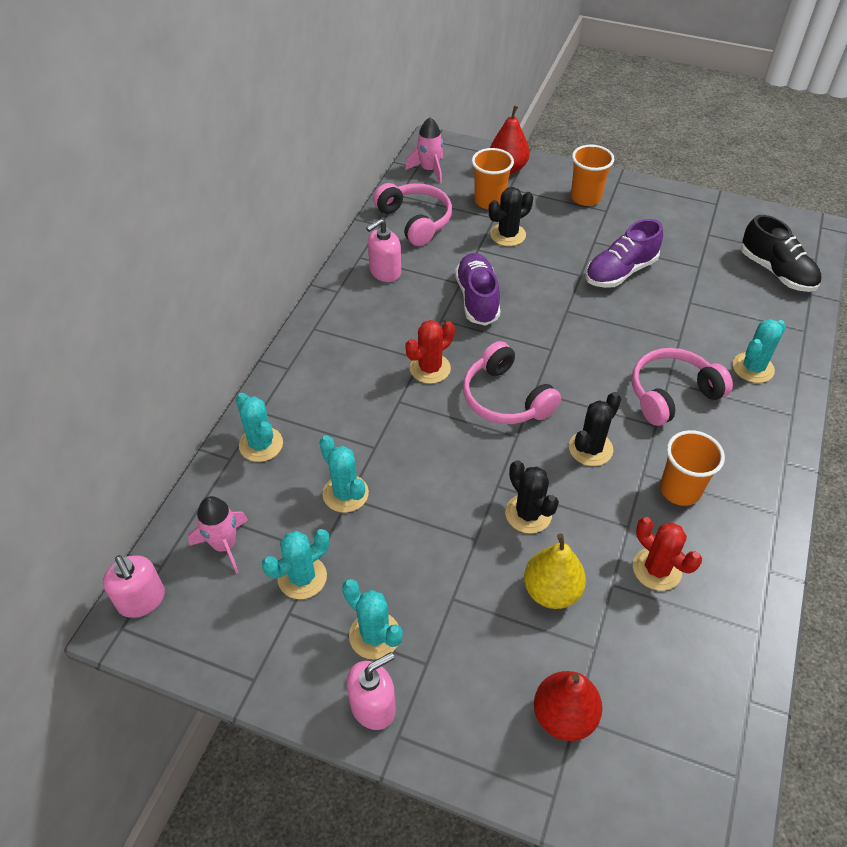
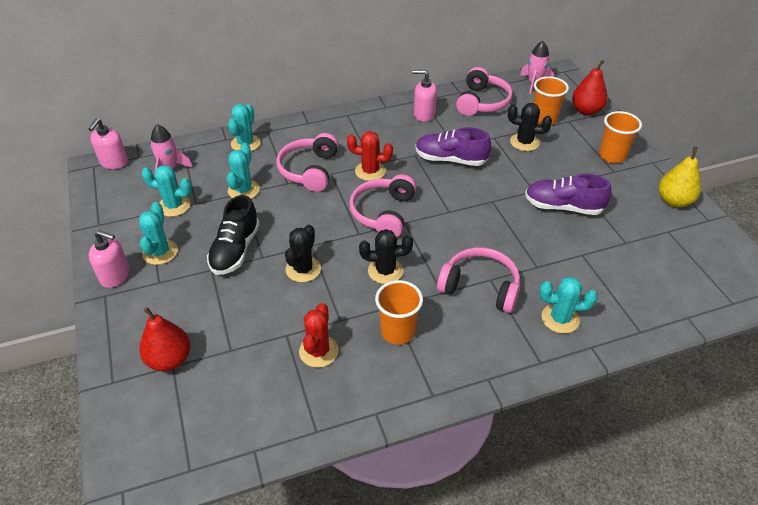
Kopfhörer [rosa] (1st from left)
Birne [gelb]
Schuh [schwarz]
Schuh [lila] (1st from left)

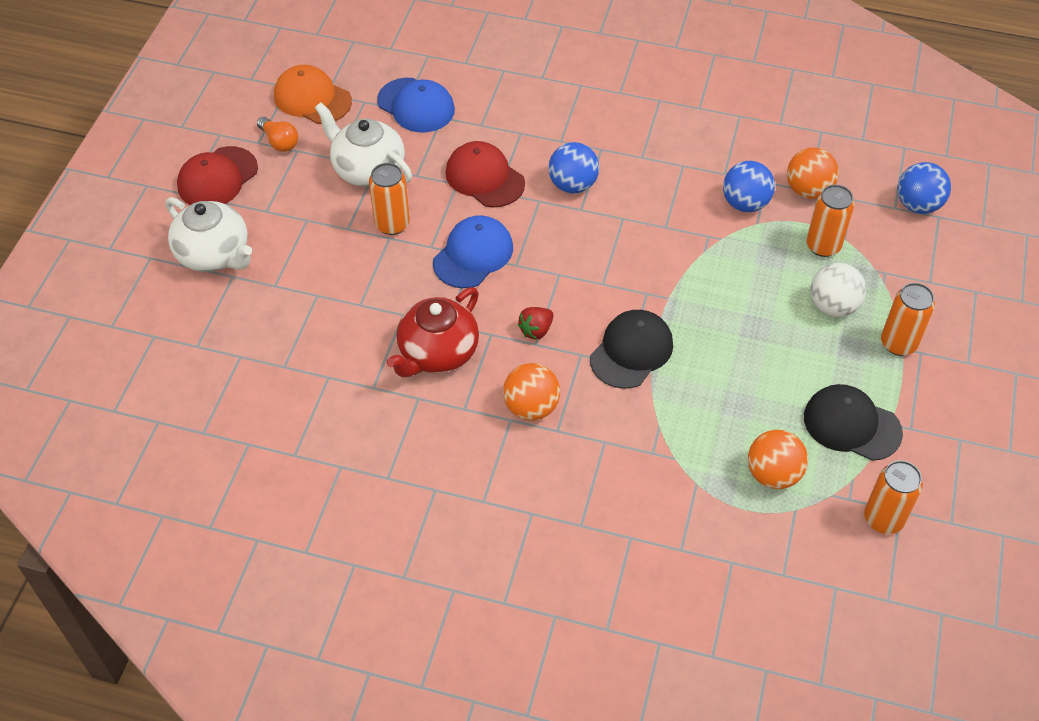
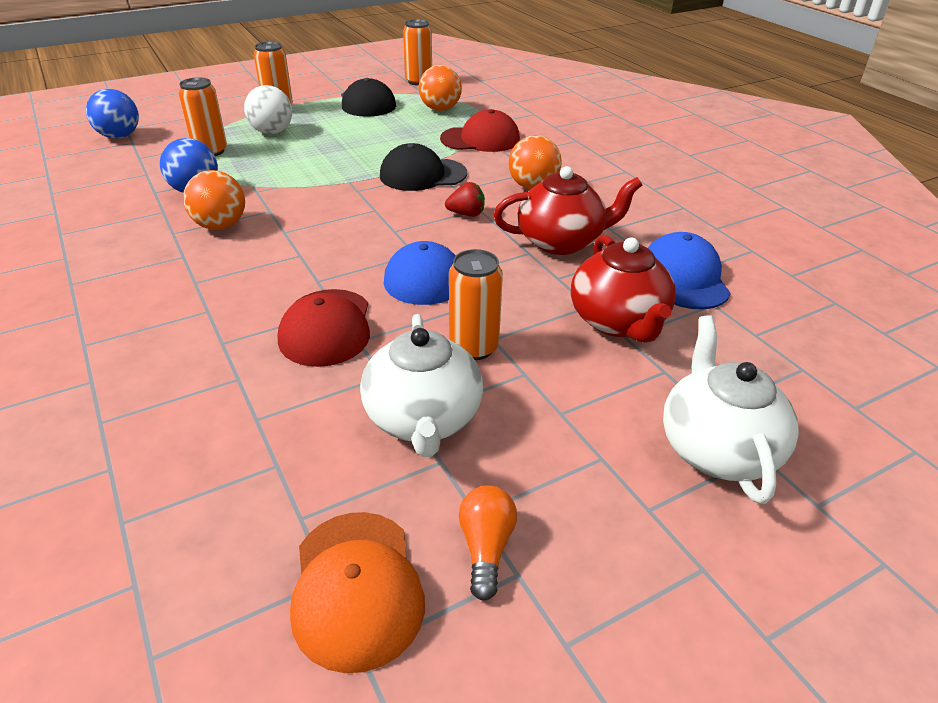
Ball [blau] (1st from left in the first image)
Teekanne [rot] (2nd from left)
Kappe [rot] (2nd from left)
Kappe [blau] (2nd from left)
Ball [orange] (1st from left)

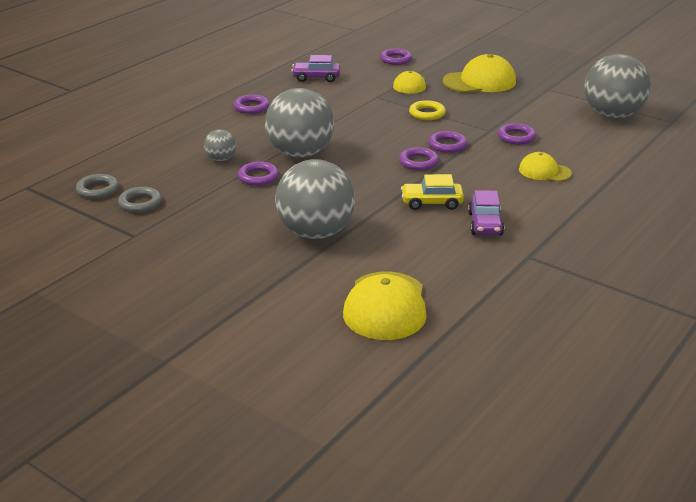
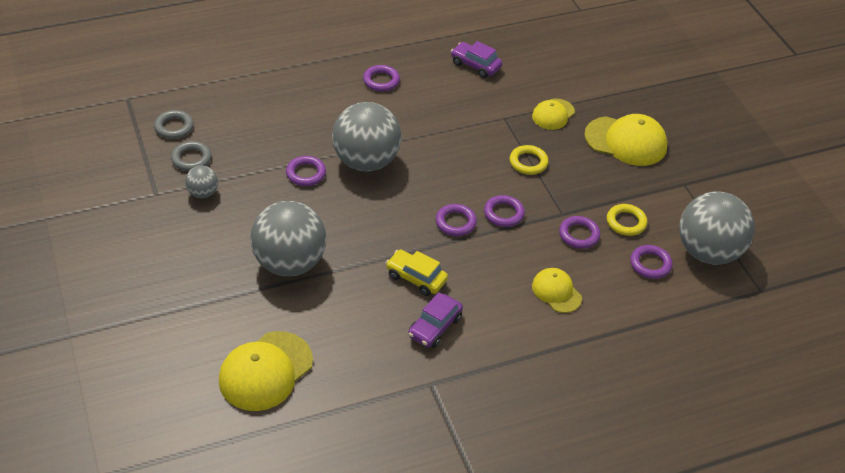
Ring [gelb] (2nd from left)
Ball [grau] (1st from left)
Ring [lila] (6th from left)

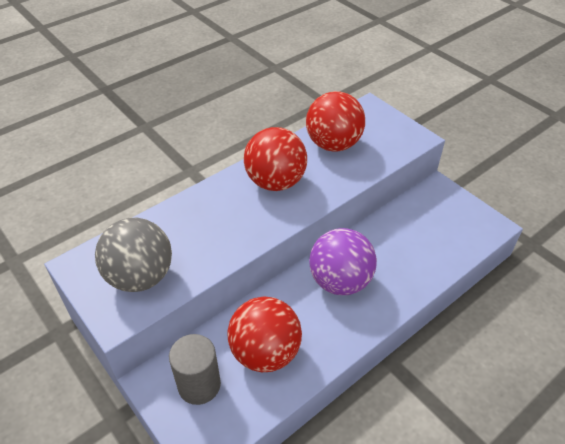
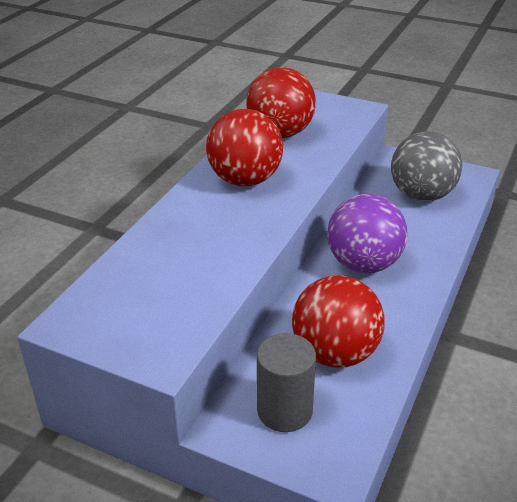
Ball [grau]

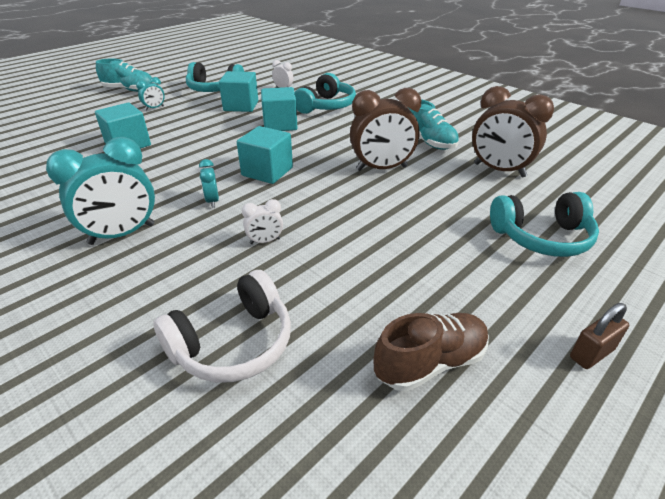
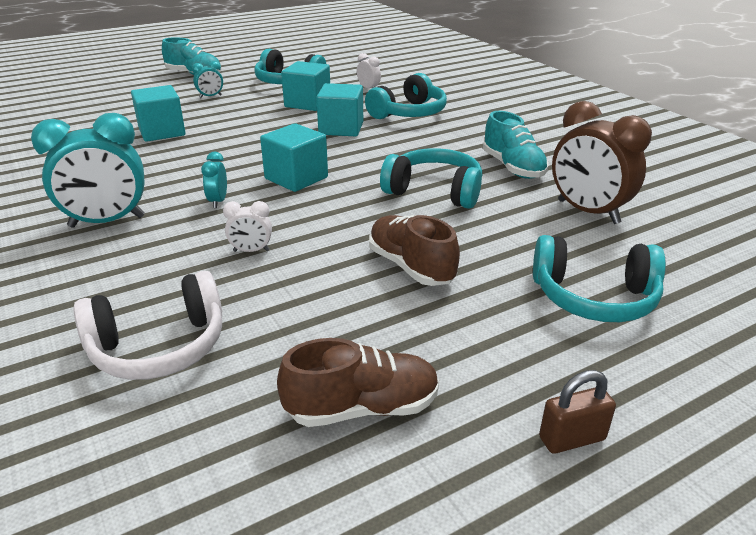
Schuh [braun] (2nd from left)
Kopfhörer [türkis] (3rd from left)

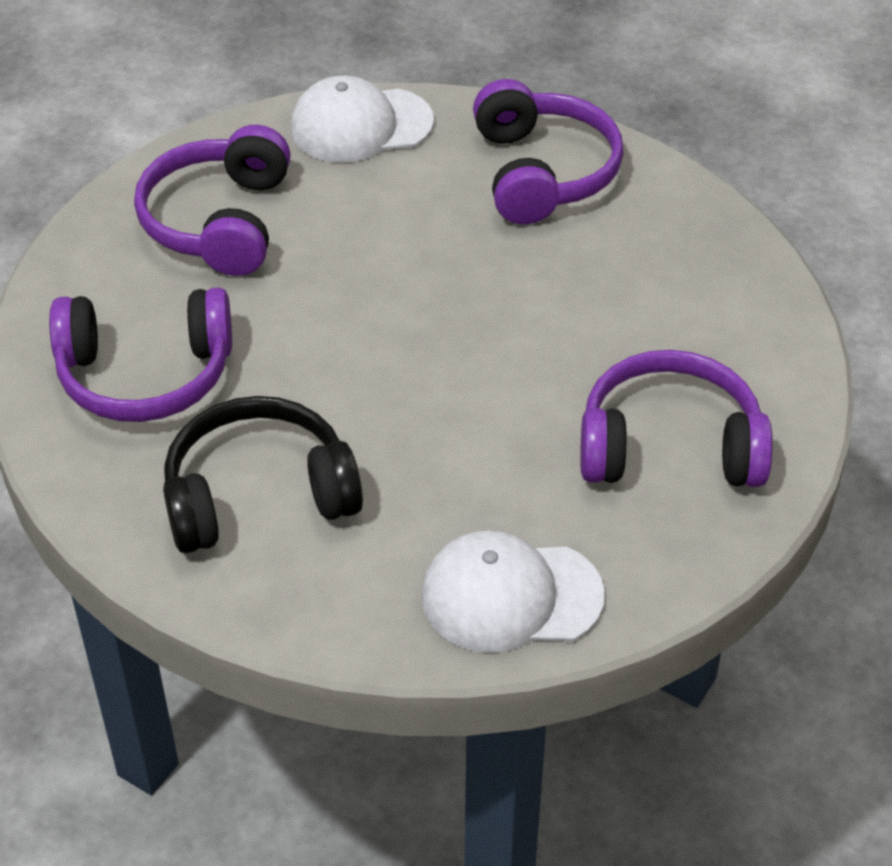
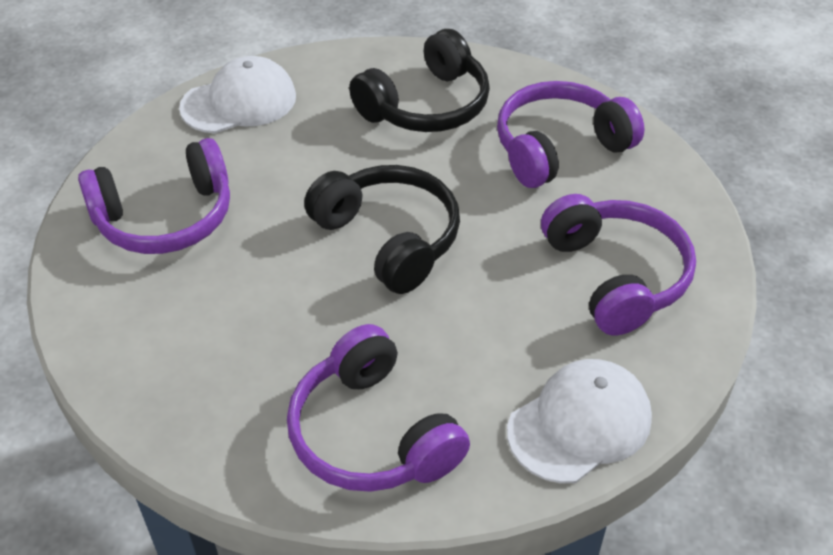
Kopfhörer [schwarz] (1st from left)

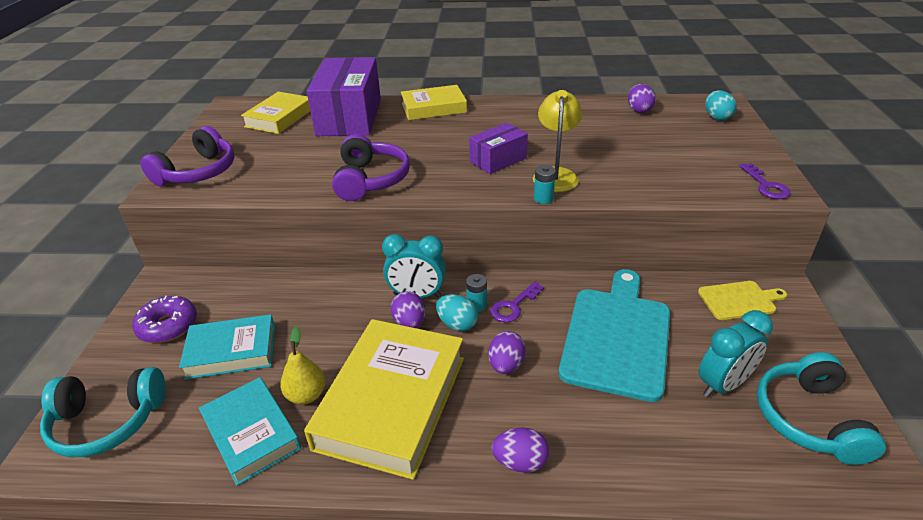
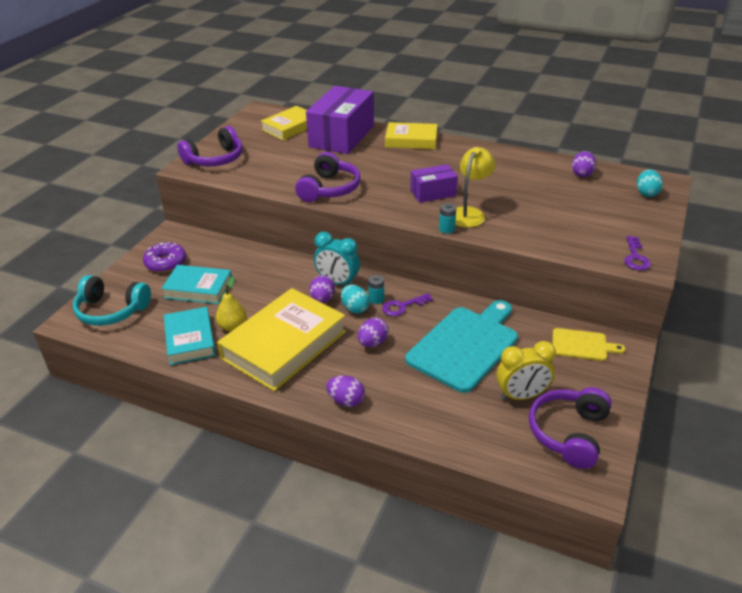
Wecker [gelb]
Kopfhörer [lila] (3rd from left)

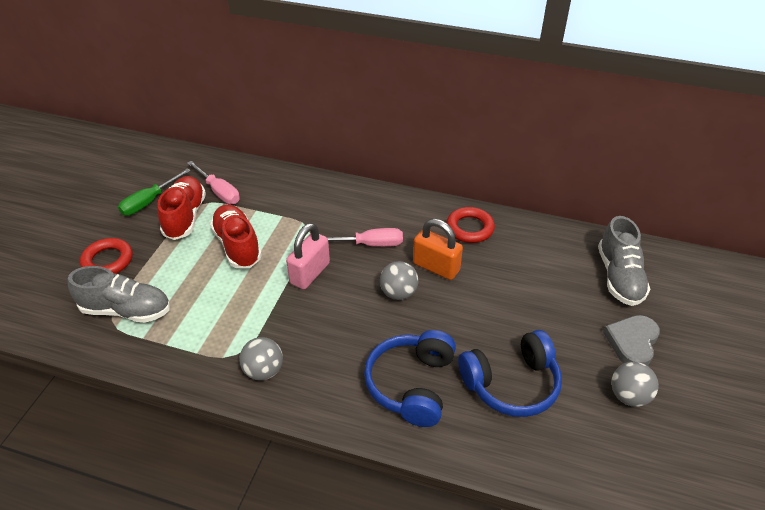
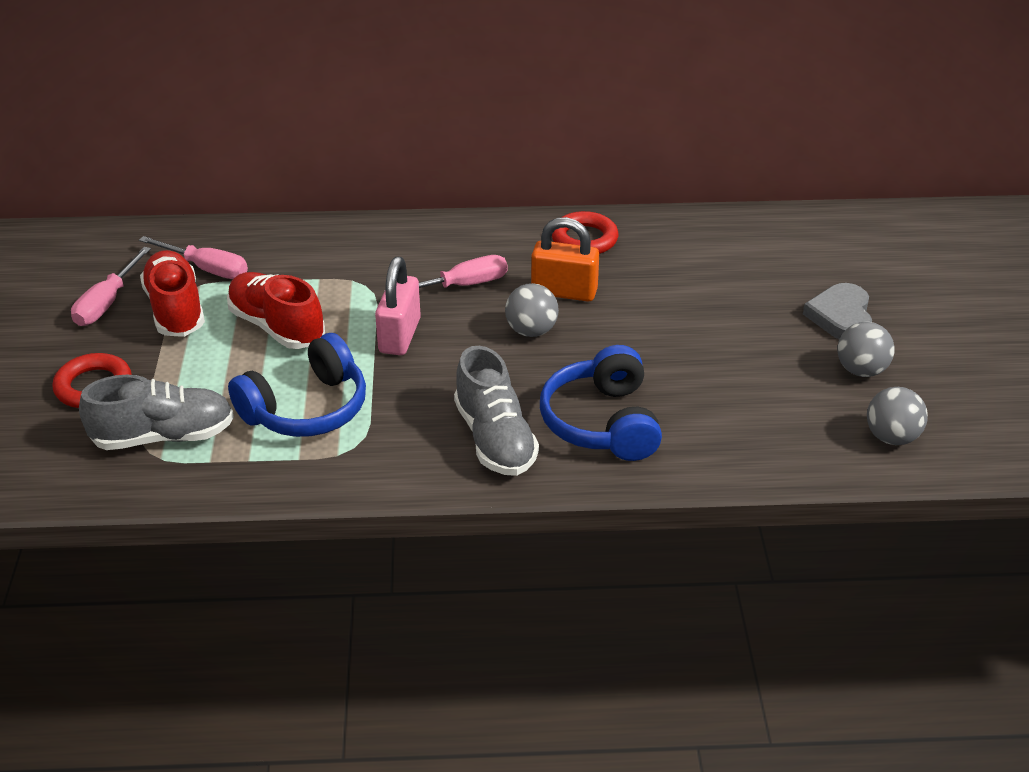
Ball [grau] (3rd from left)
Kopfhörer [blau] (1st from left)
Schuh [grau] (2nd from left)
Schraubenzieher [rosa] (1st from left)

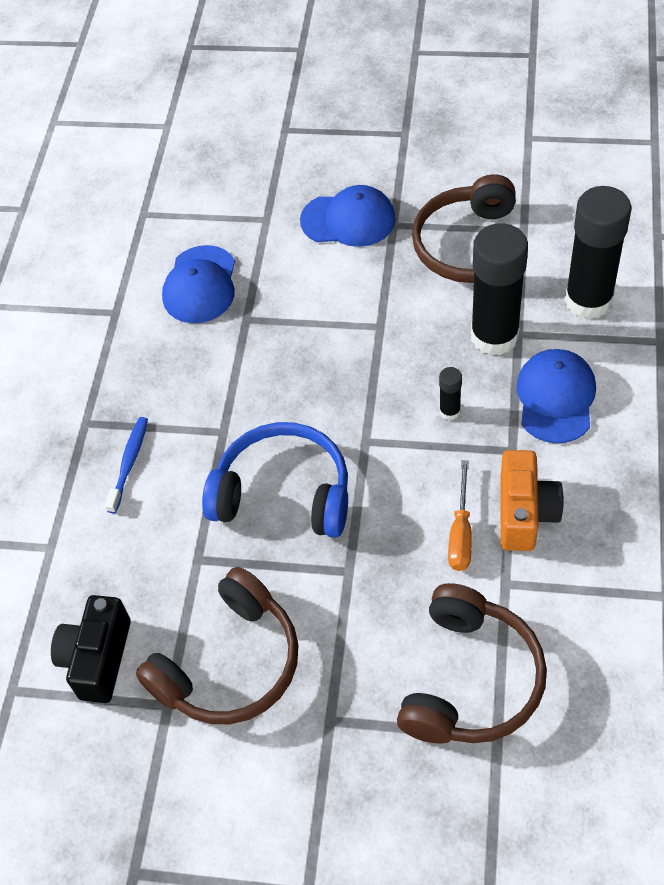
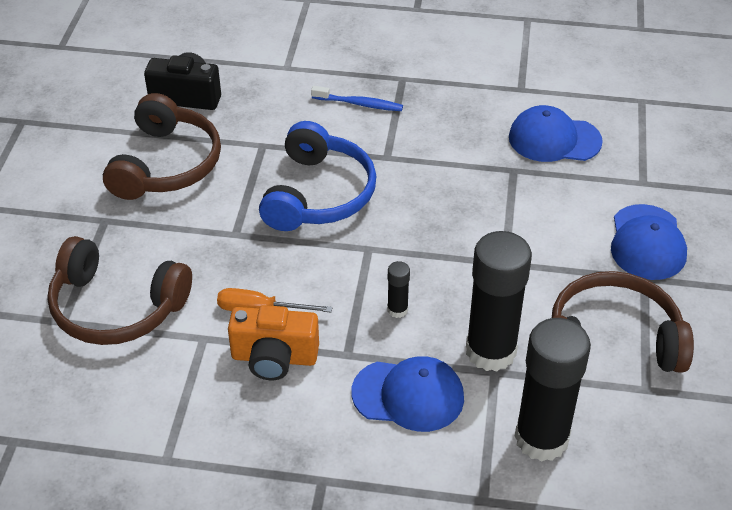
Kopfhörer [braun] (2nd from left)

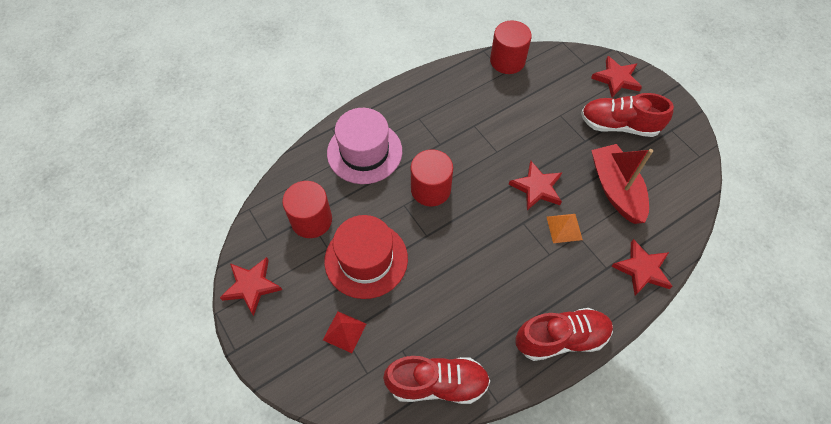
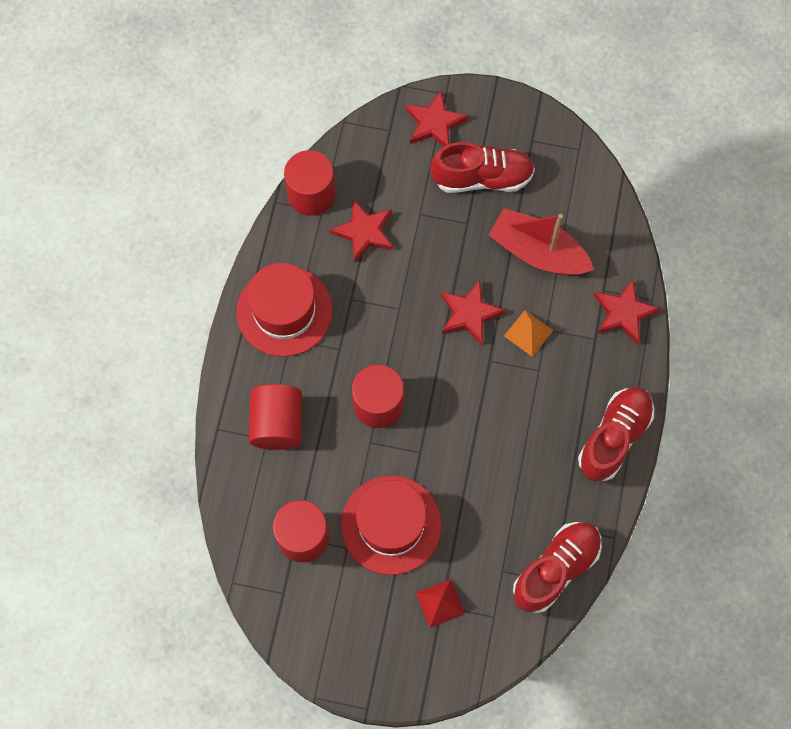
Hut [rot] (1st from left)
Stern [rot] (1st from left)
Vollzylinder [rot] (1st from left)
Schuh [rot] (1st from left)

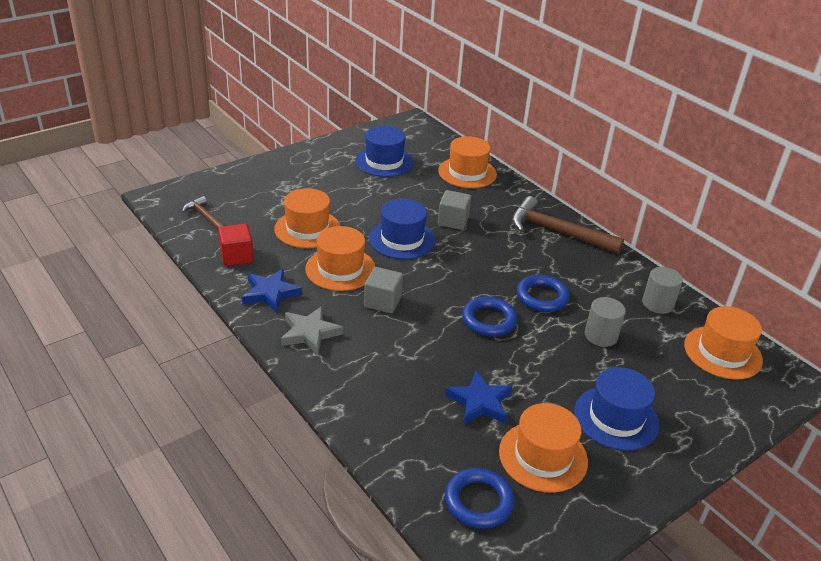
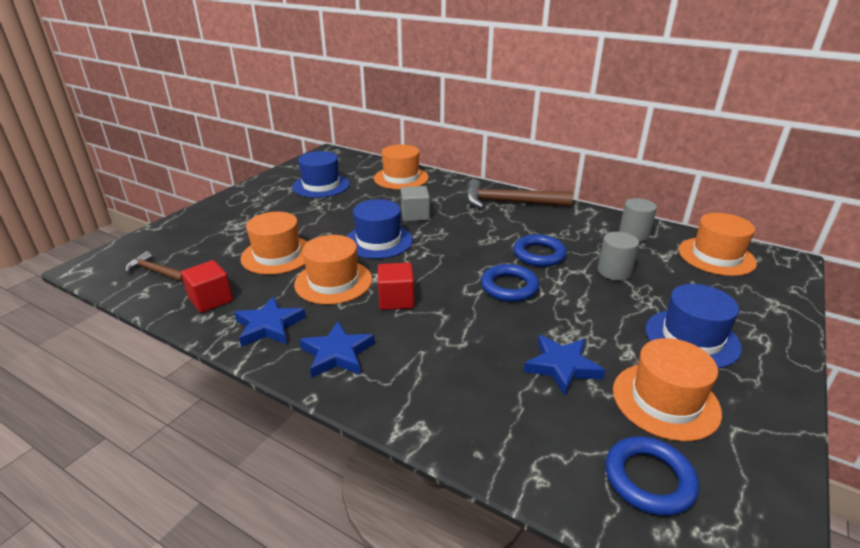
Stern [blau] (2nd from left)
Kubus [rot] (2nd from left)

